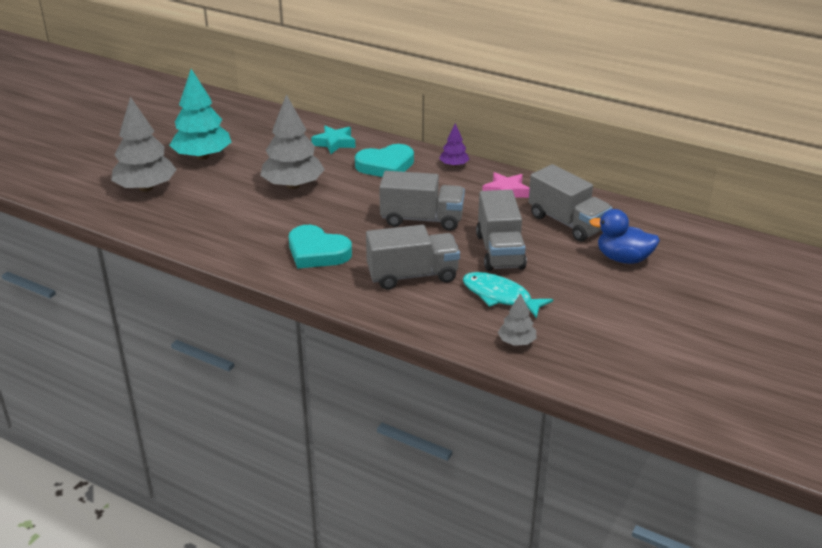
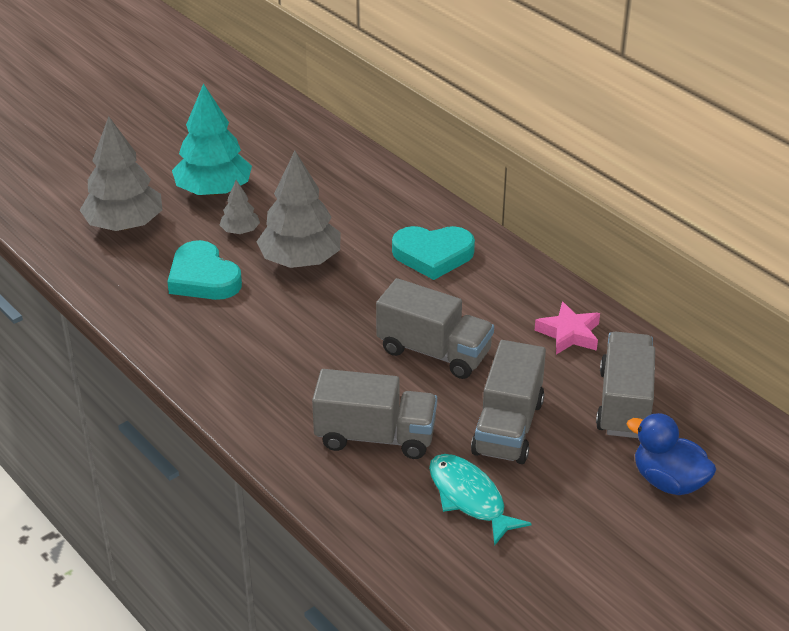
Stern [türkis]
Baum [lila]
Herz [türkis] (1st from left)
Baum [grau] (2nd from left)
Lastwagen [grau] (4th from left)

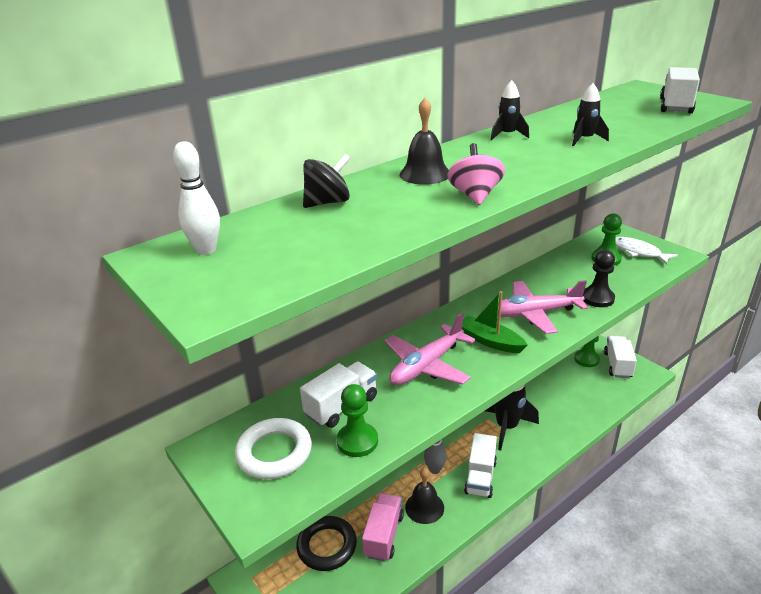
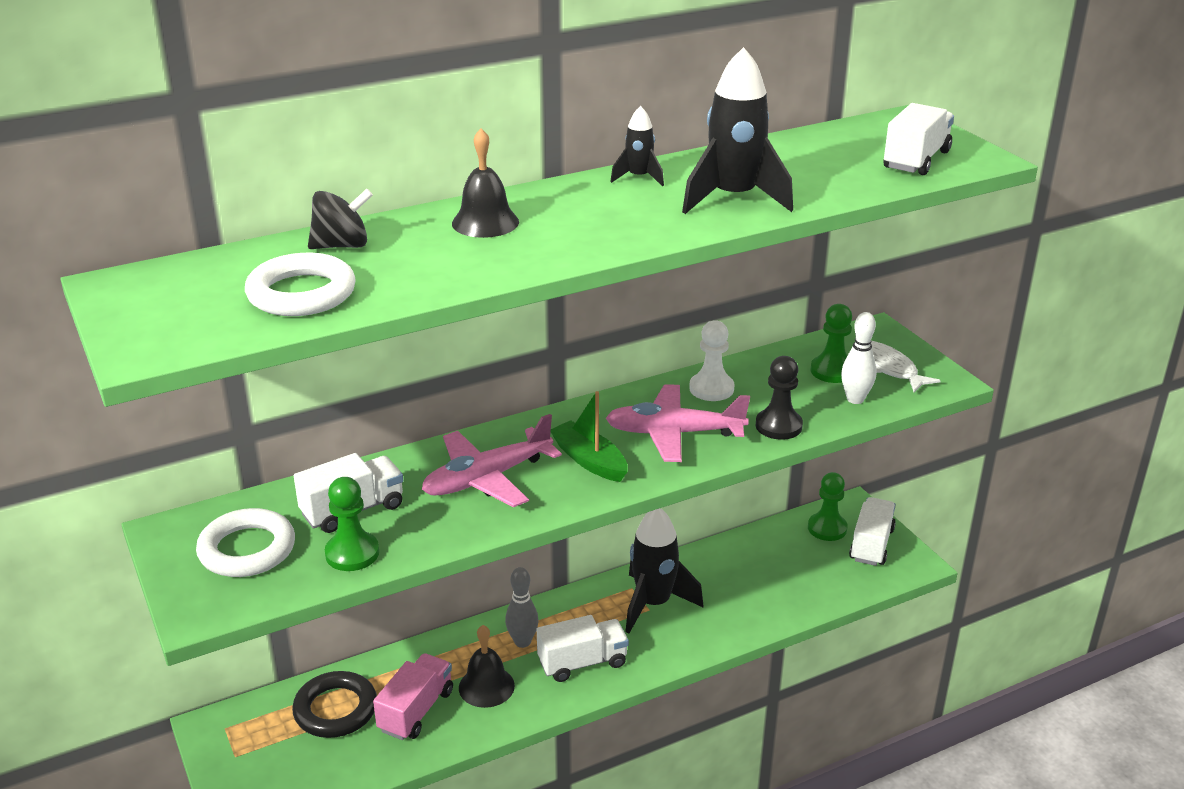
Kreisel [rosa]
Ring [weiß] (2nd from left)
Bauer [weiß]
Bowlingkegel [weiß]
Lastwagen [weiß] (2nd from left)
Rakete [schwarz] (3rd from left)

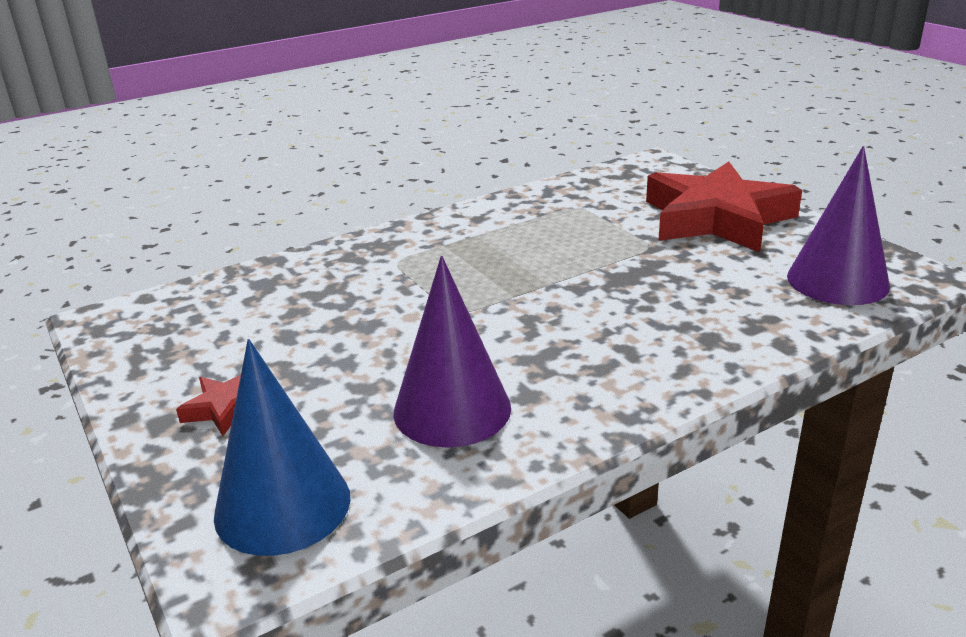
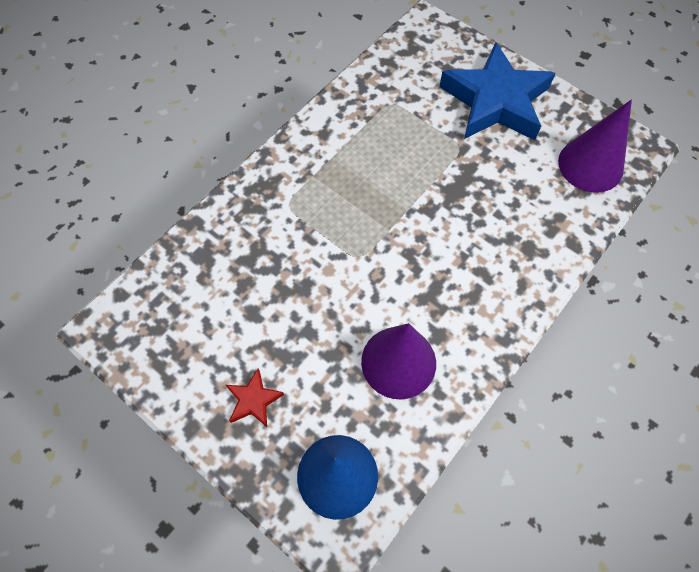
Stern [blau]

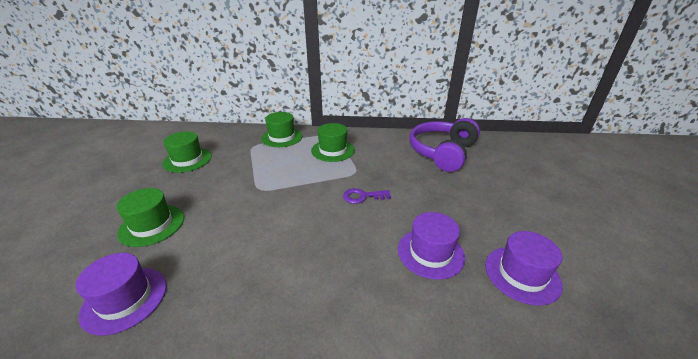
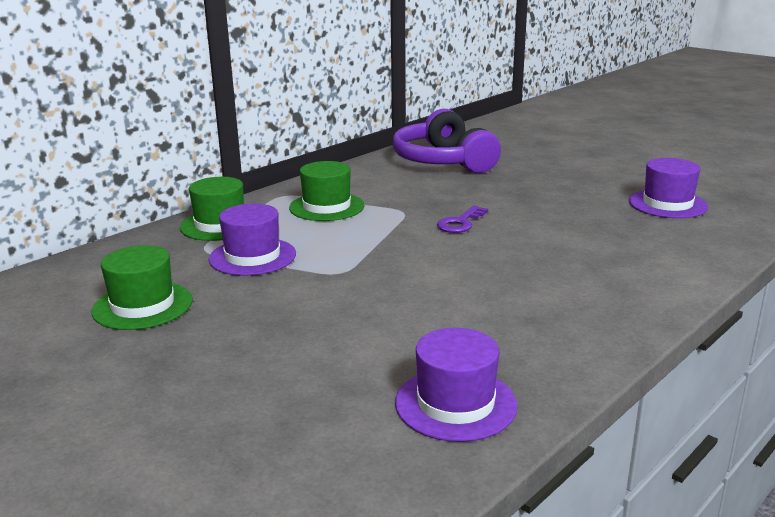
Hut [grün] (1st from left in the first image)
Hut [lila] (1st from left)

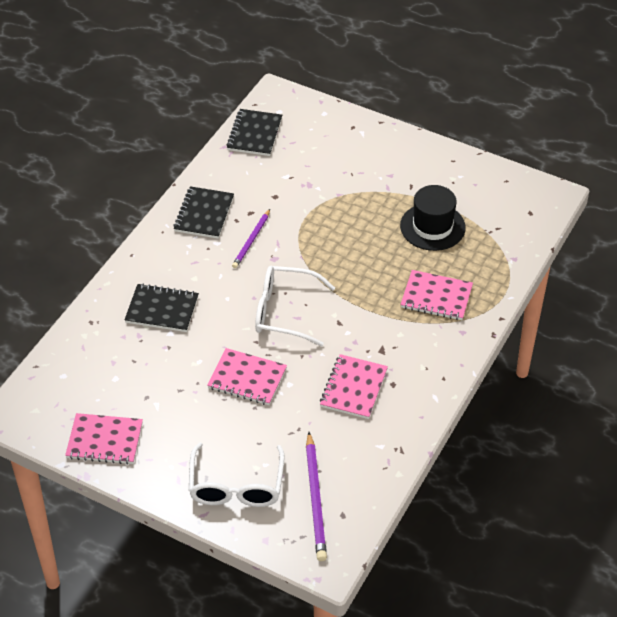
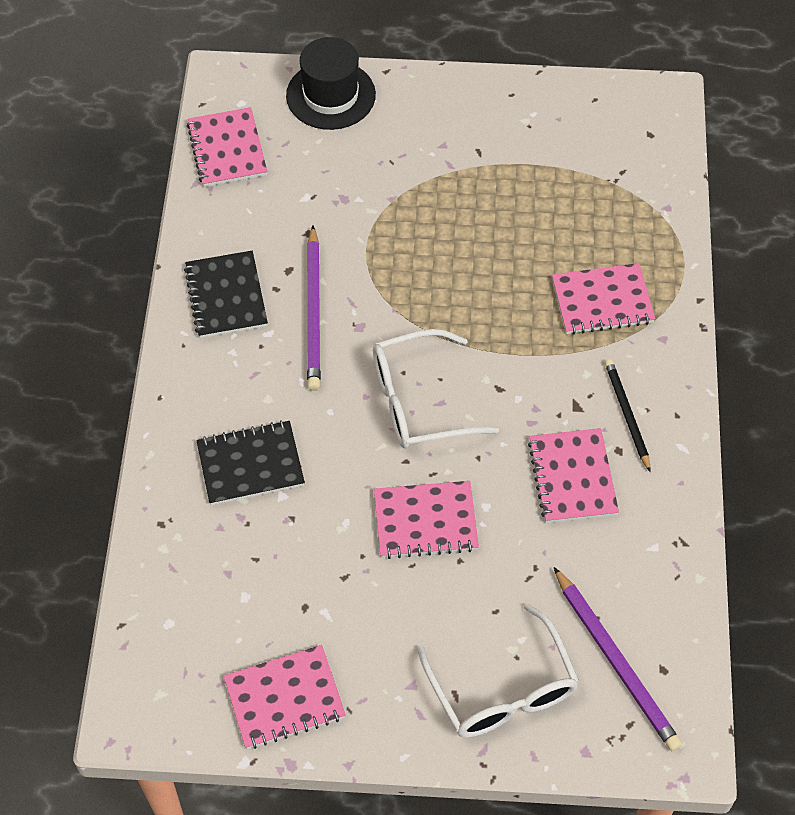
Bleistift [schwarz]
Hut [schwarz]
Notizbuch [rosa] (1st from left)
Bleistift [lila] (1st from left)

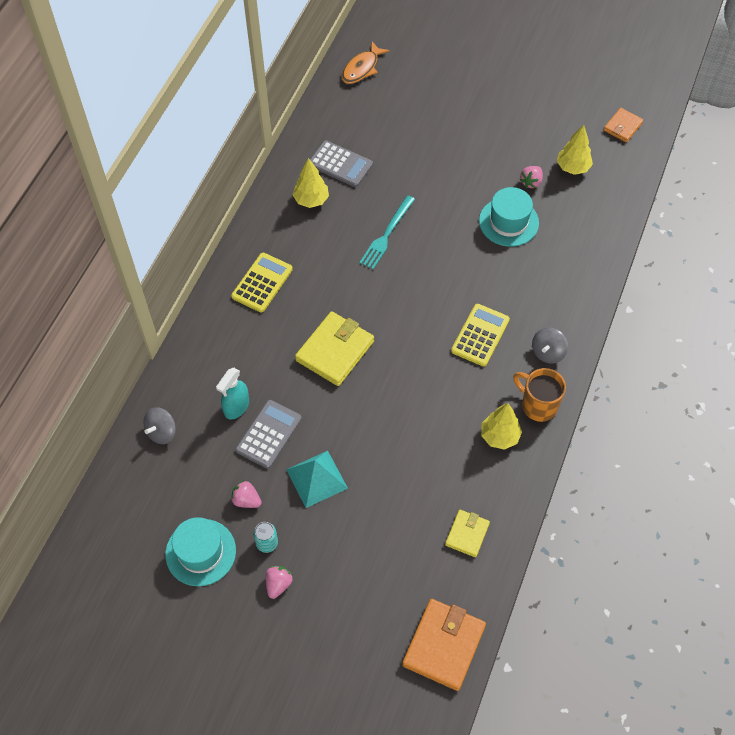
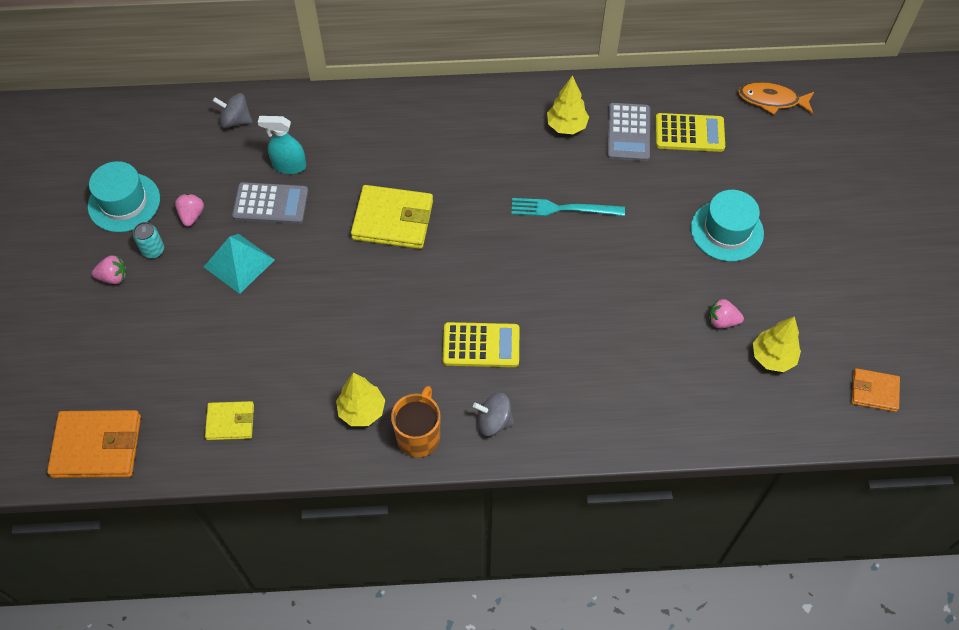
Taschenrechner [gelb] (2nd from left)
Hut [türkis] (2nd from left)

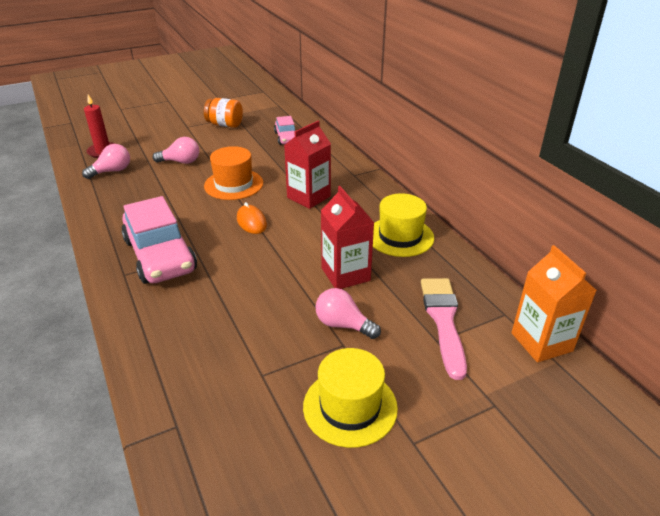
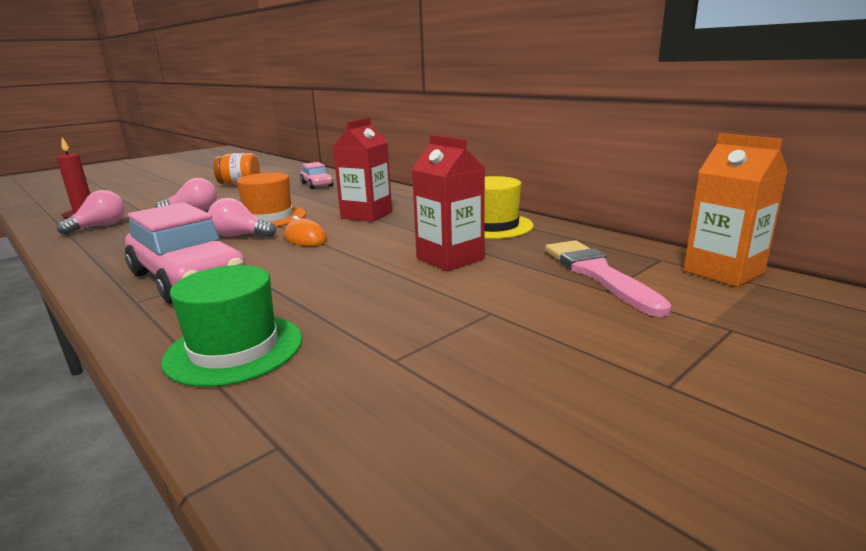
Hut [gelb] (1st from left in the first image)
Hut [grün]
Glühbirne [rosa] (3rd from left)

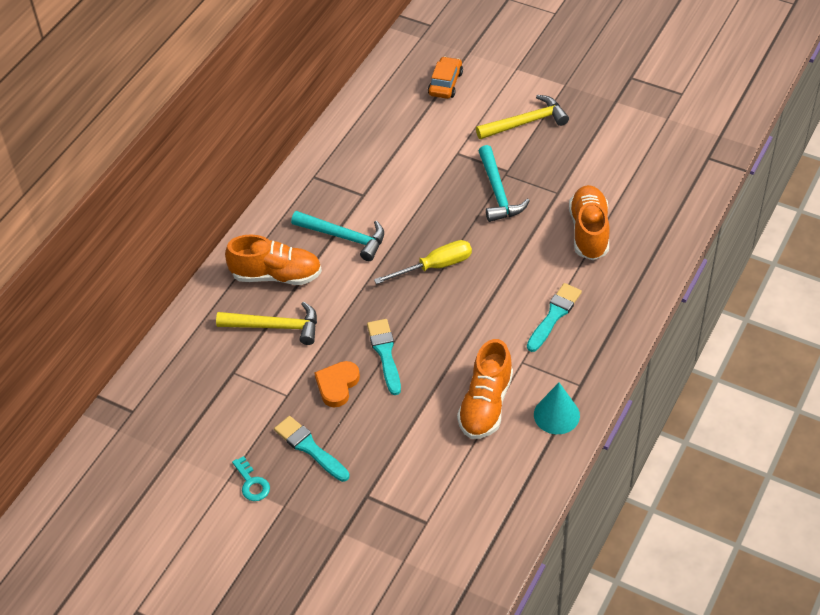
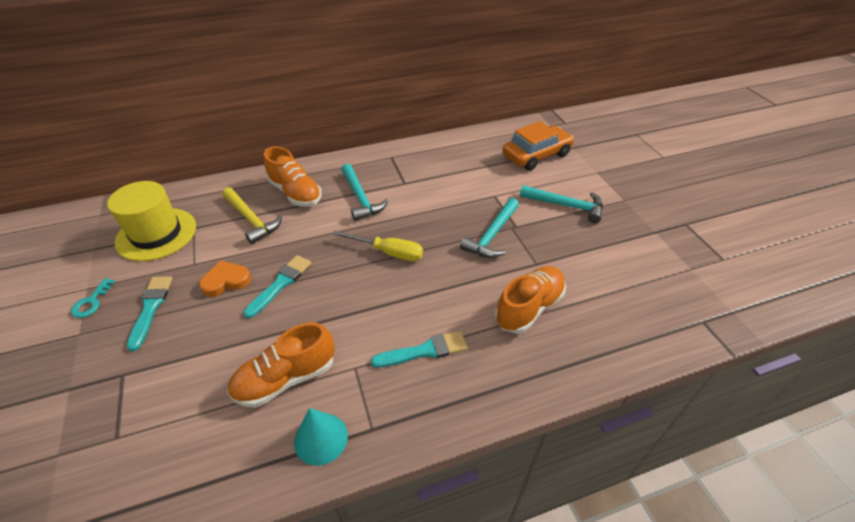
Hut [gelb]
Hammer [türkis] (3rd from left)
Auto [orange]

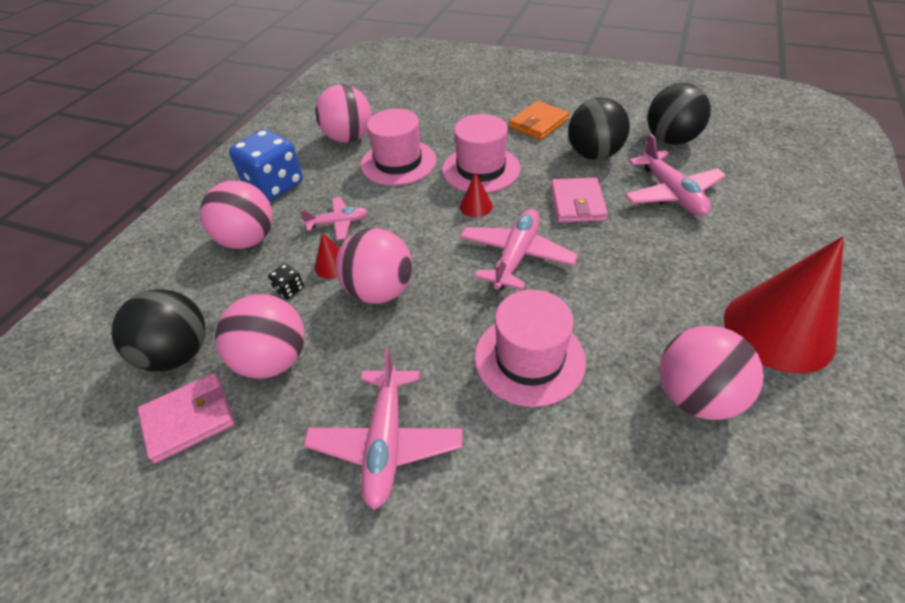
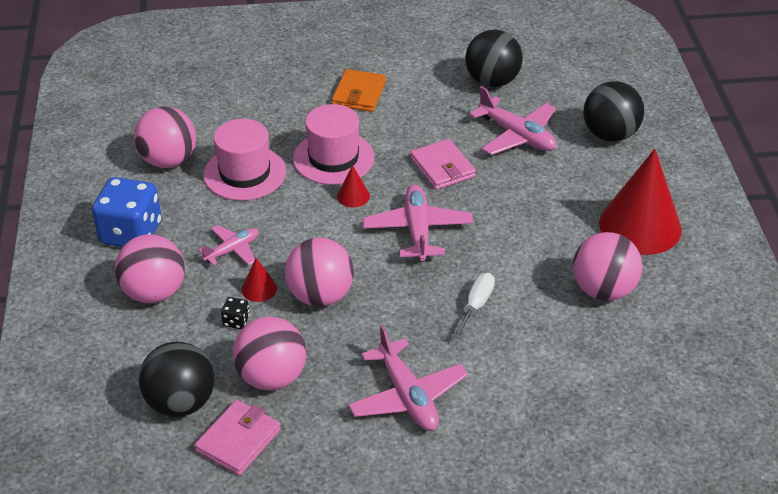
Ball [schwarz] (3rd from left)
Schraubenzieher [weiß]

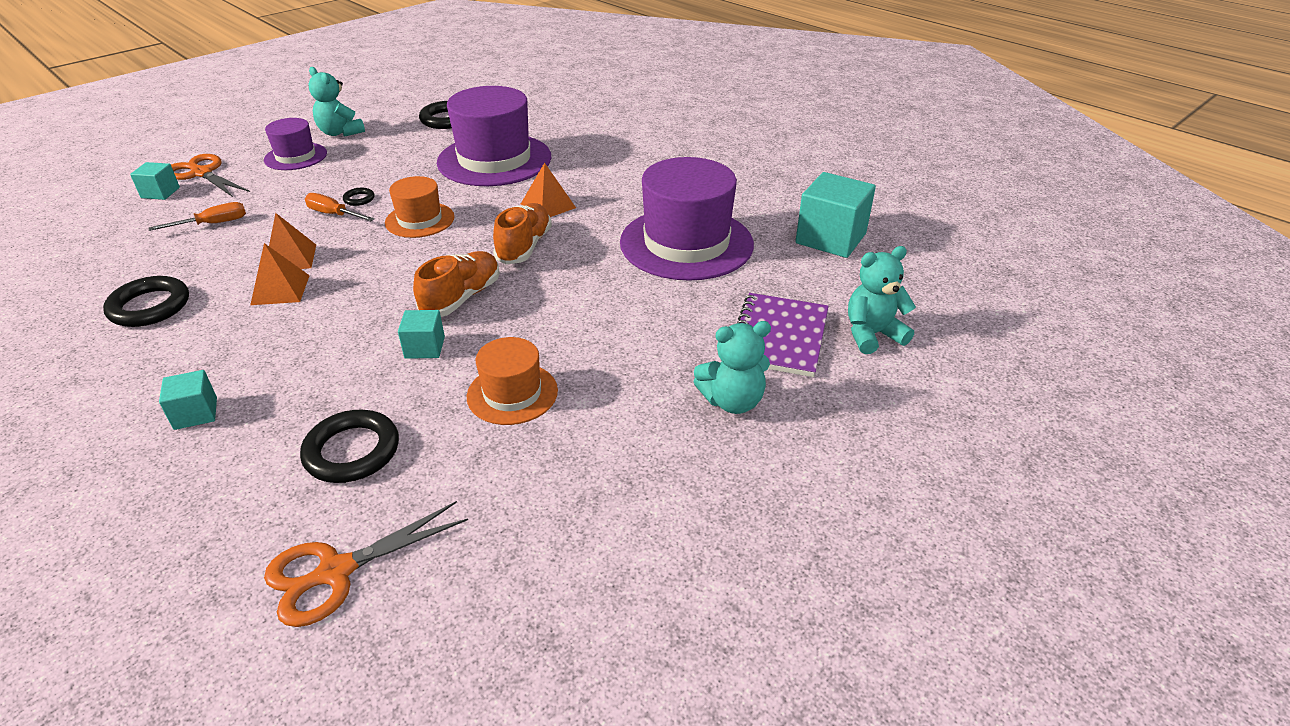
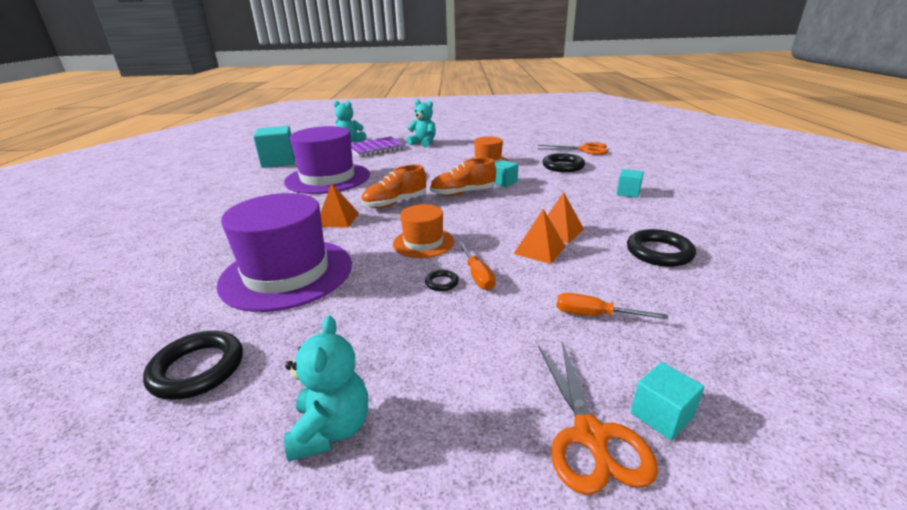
Hut [lila] (1st from left in the first image)

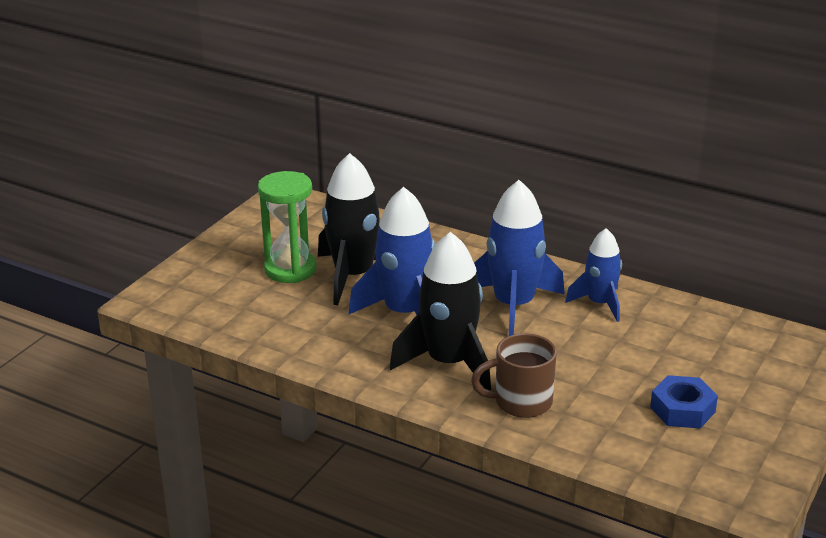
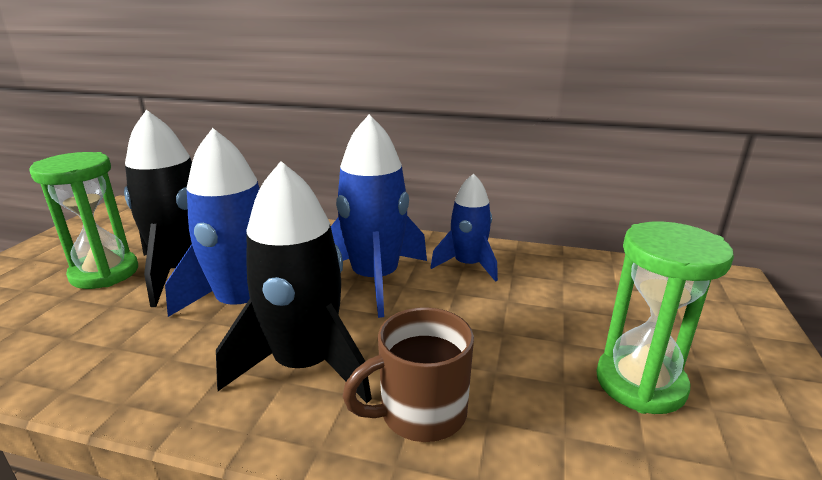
Sanduhr [grün] (2nd from left)

